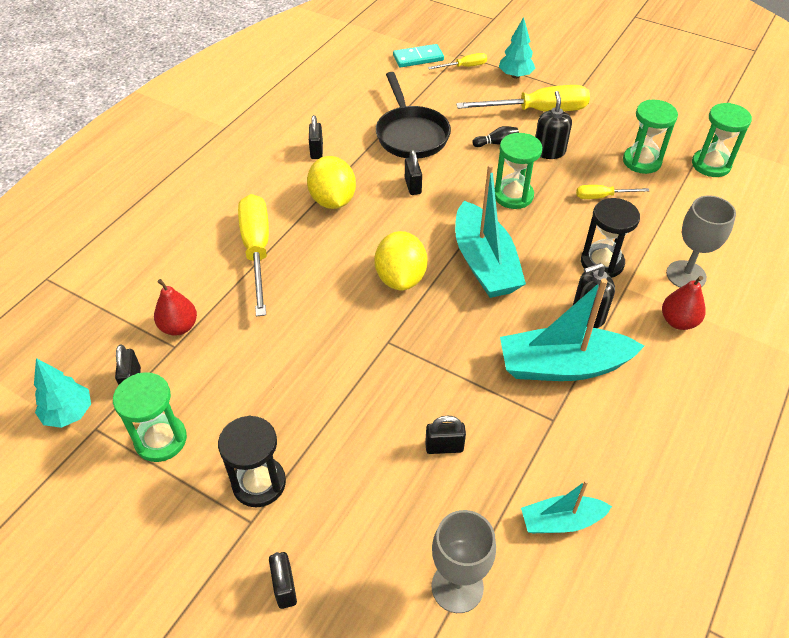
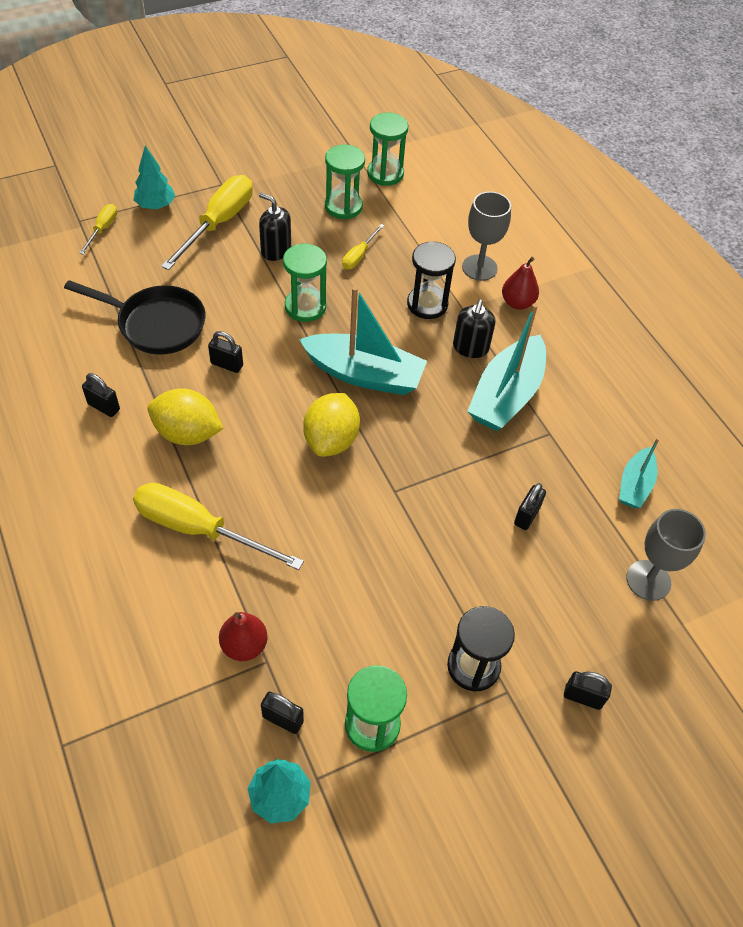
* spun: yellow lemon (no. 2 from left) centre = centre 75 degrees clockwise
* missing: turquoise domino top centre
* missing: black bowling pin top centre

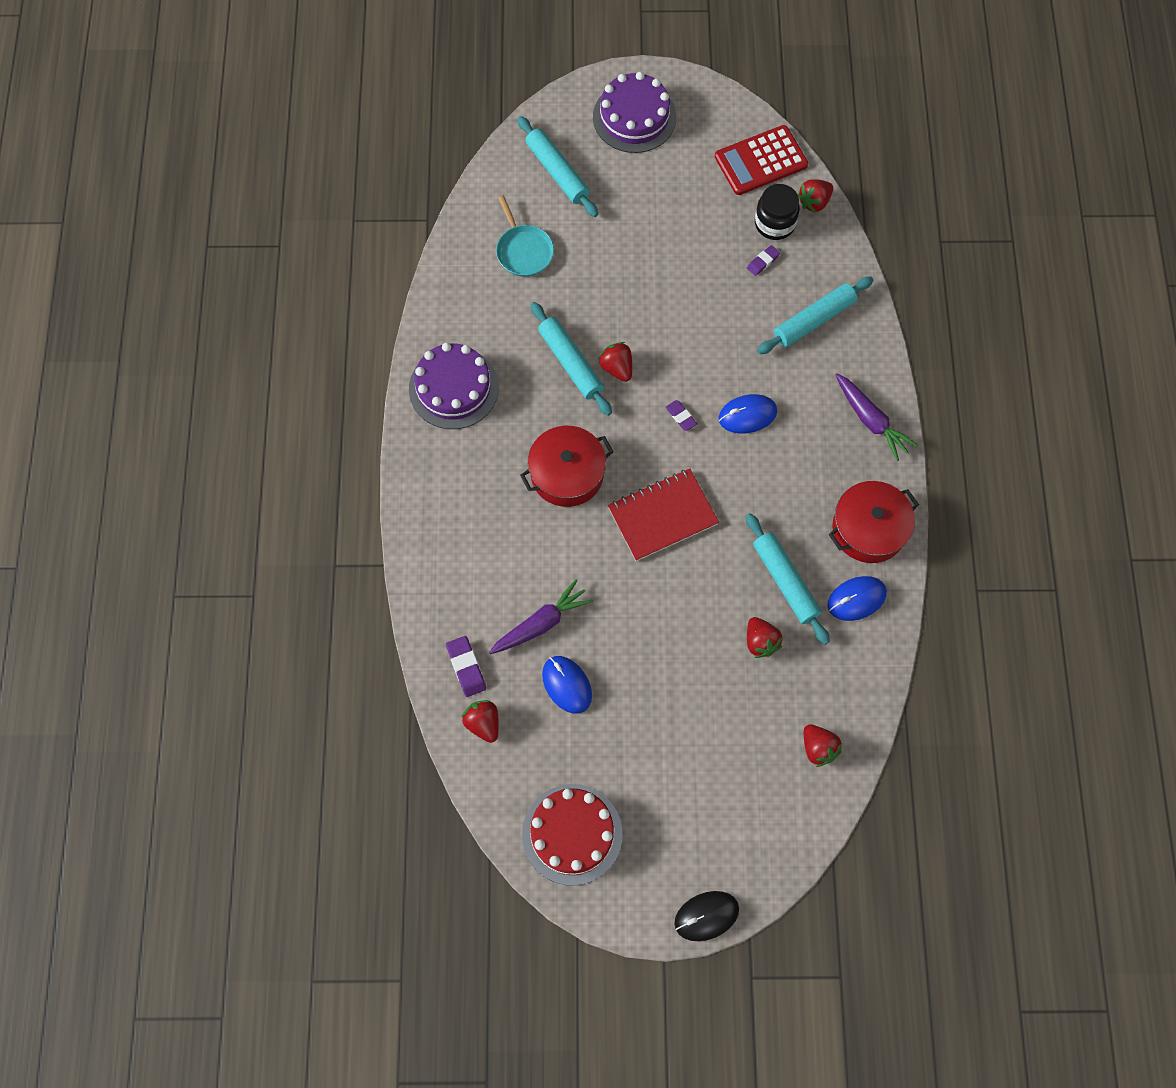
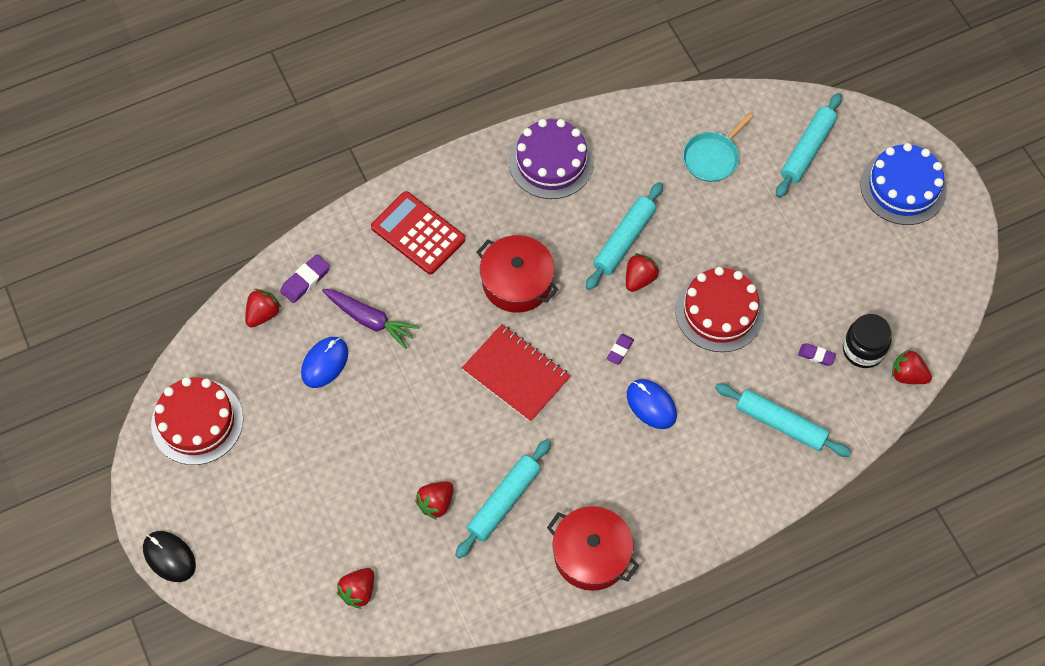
* colour: purple cake (no. 2 from left) top centre to blue cake top right
* relocated: red calculator top centre to centre
* missing: blue mouse (no. 3 from left) middle right
* missing: purple carrot (no. 2 from left) middle right
* appeared: red cake (no. 2 from left) middle right

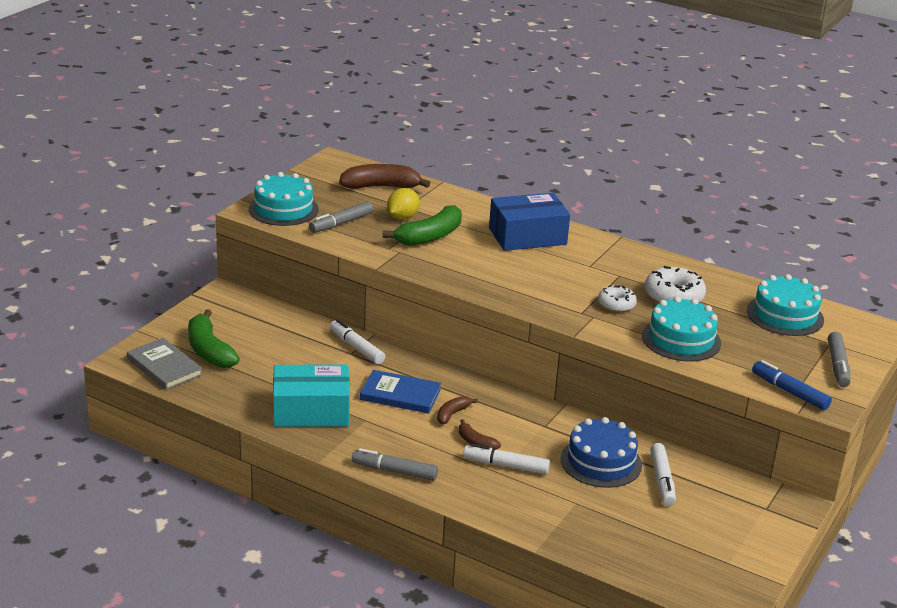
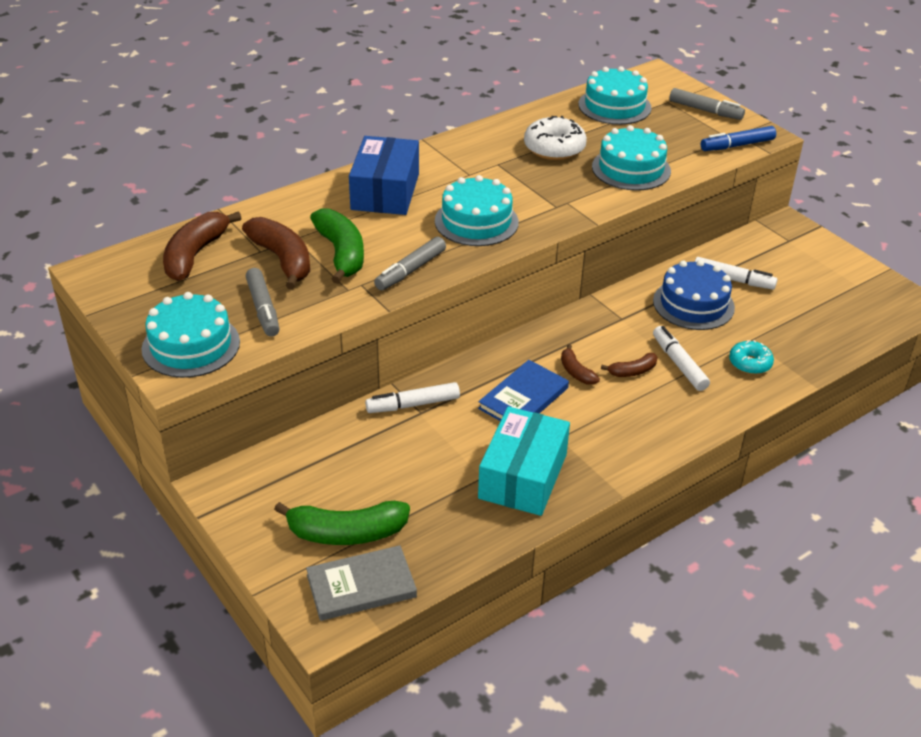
* relocated: grey marker (no. 2 from left) bottom centre to centre
* exchanged: yellow lemon centre to brown banana (no. 2 from left) middle left
* spun: white marker (no. 2 from left) bottom centre = middle right 120 degrees clockwise
* missing: white donut (no. 1 from left) middle right
* appeared: turquoise cake (no. 2 from left) top centre
* appeared: turquoise donut middle right

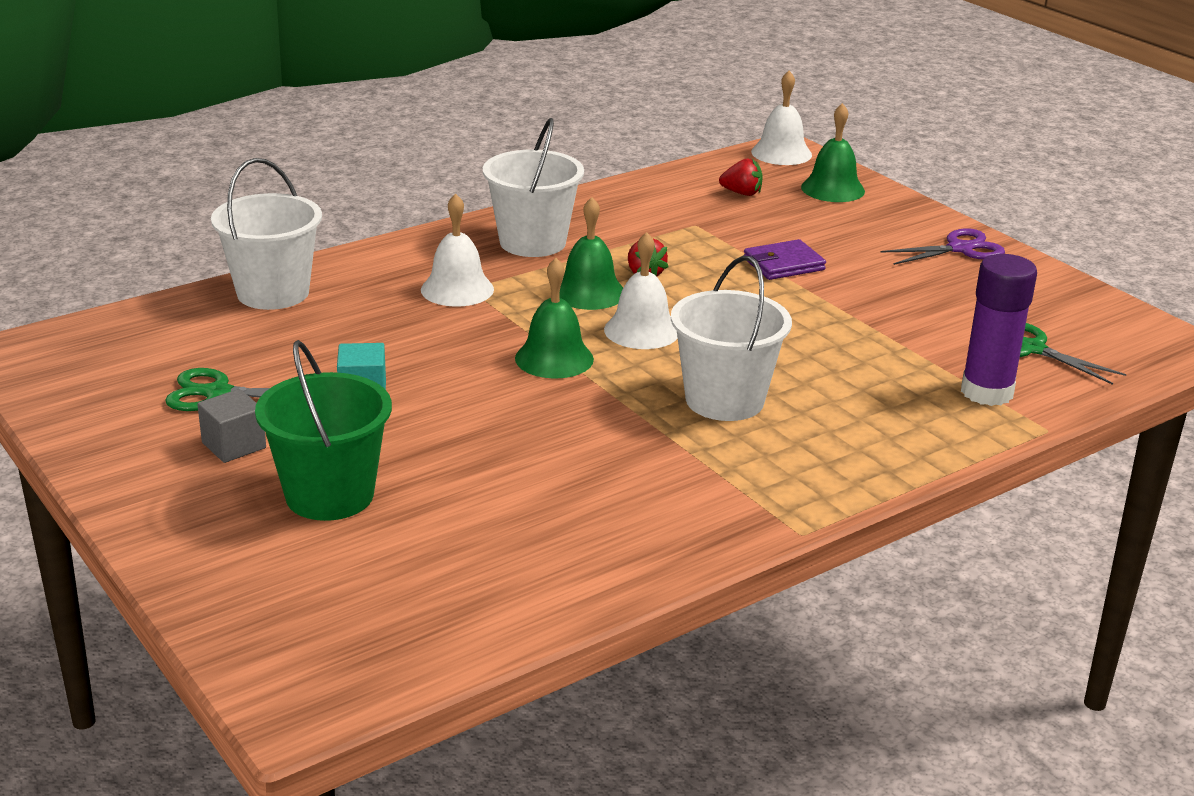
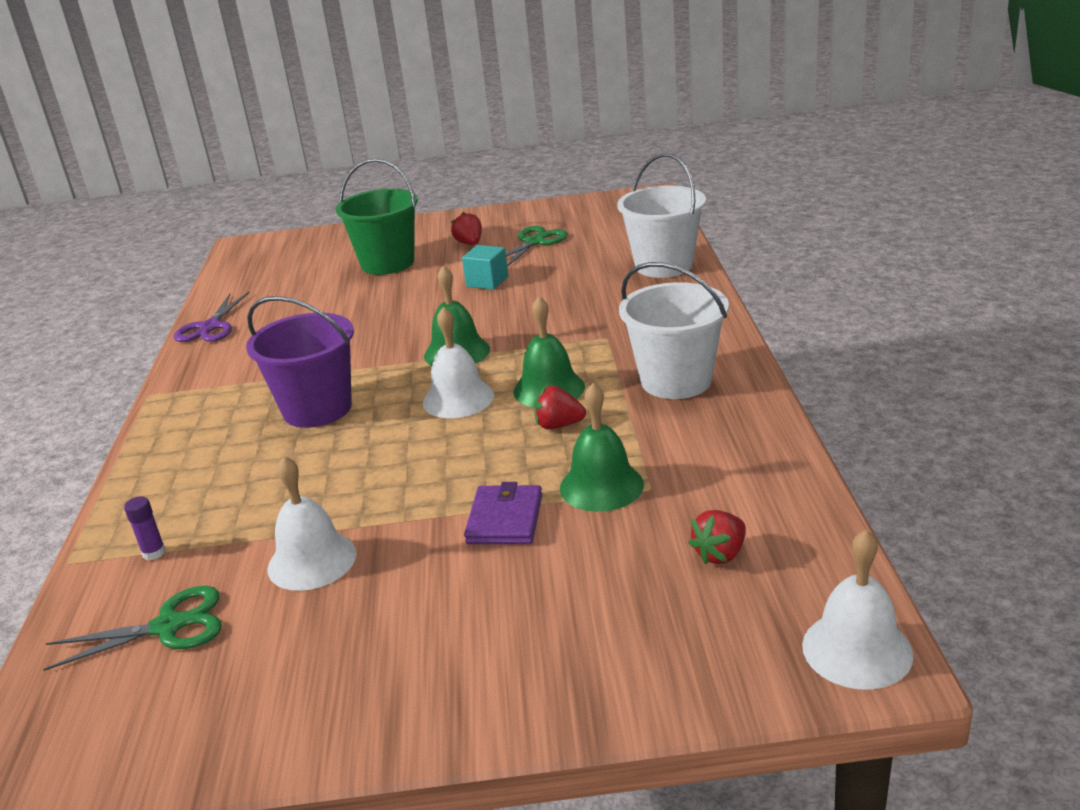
* exchanged: grey cube middle left to red strawberry (no. 1 from left) top centre
* relocated: white bell (no. 1 from left) top centre to middle left
* colour: white bucket (no. 3 from left) centre to purple bucket middle left
* relocated: green bell (no. 3 from left) top right to centre
* relocated: purple scissors top right to middle left
* size: purple glue stick middle right = middle left x0.41

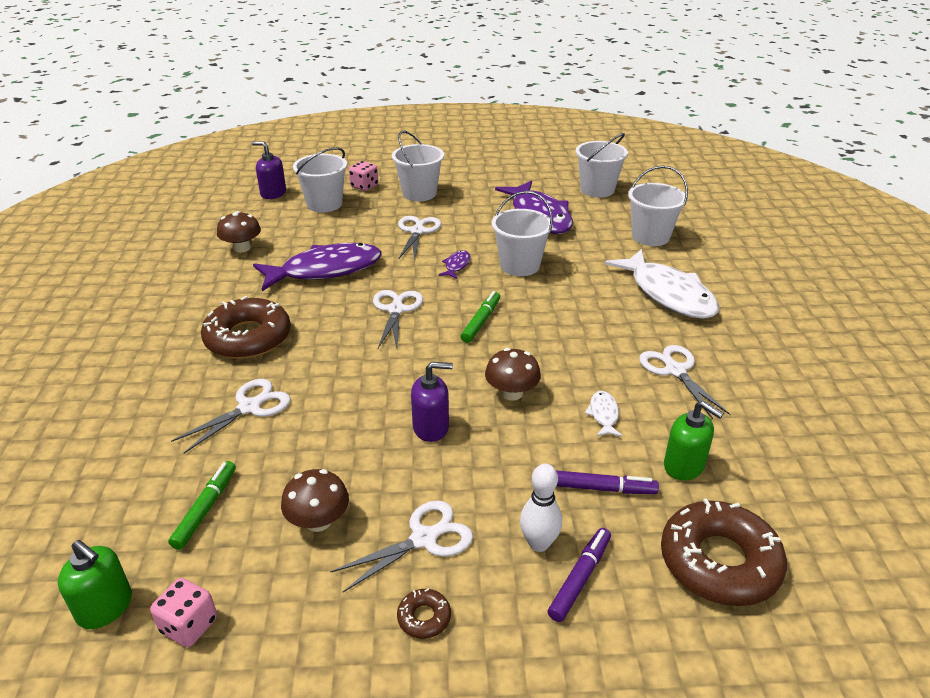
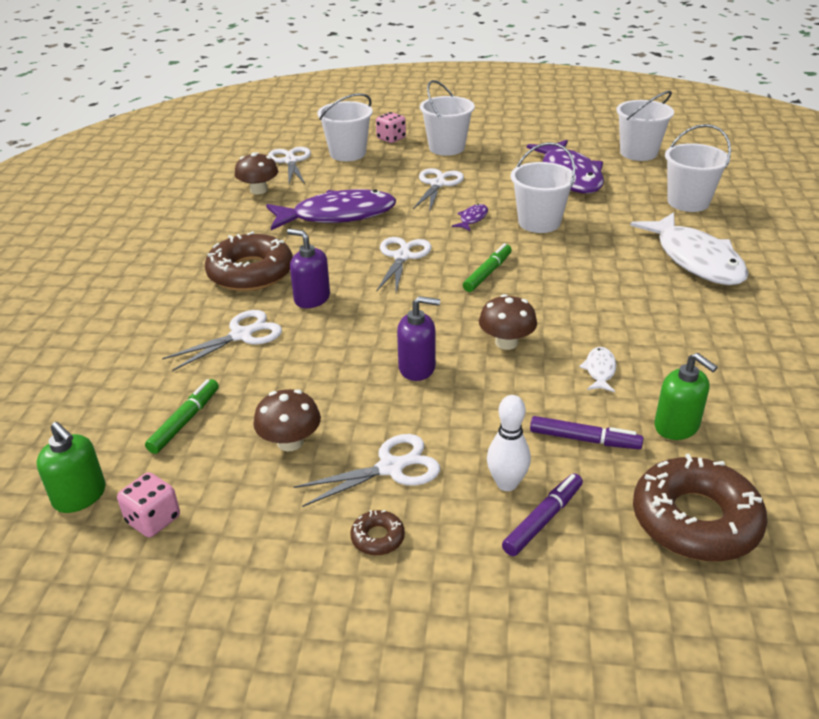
* relocated: purple soap dispenser (no. 1 from left) top left to centre
* relocated: white scissors (no. 5 from left in the first image) middle right to white scissors (no. 2 from left) top centre

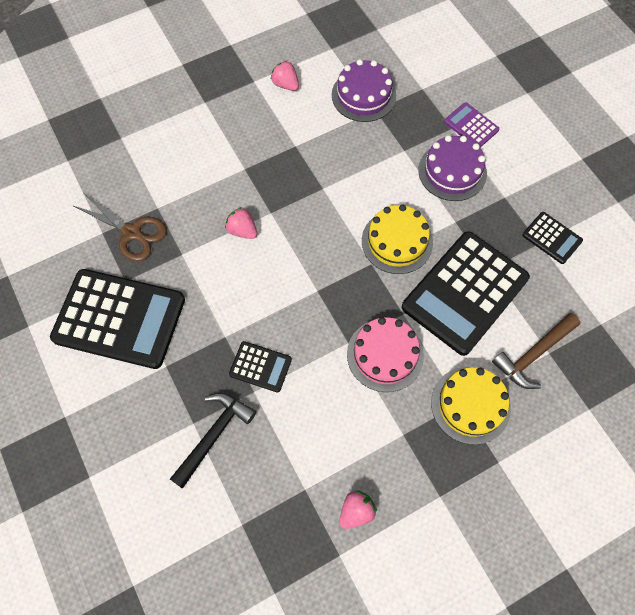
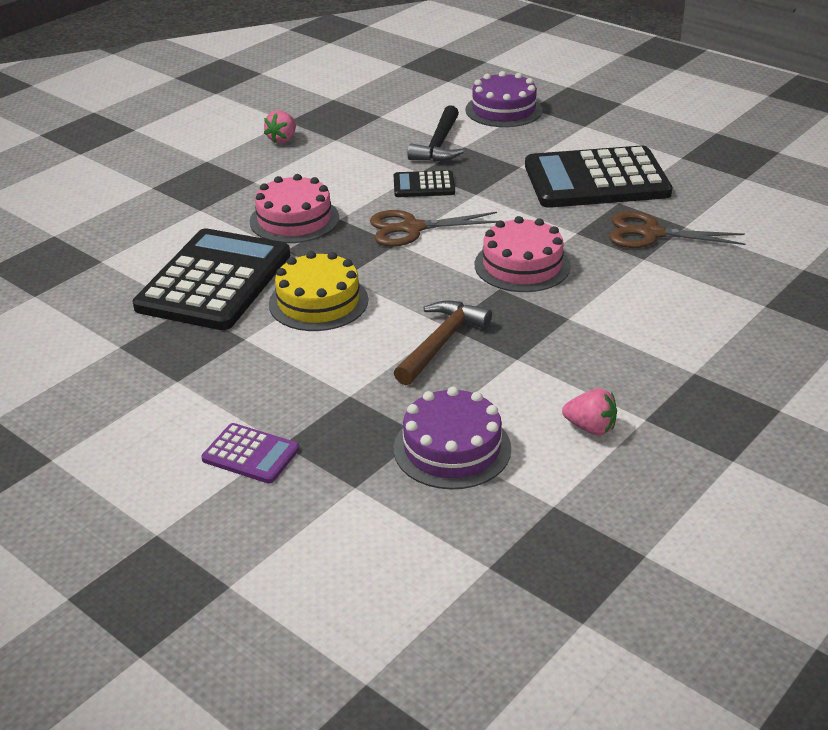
* exchanged: pink strawberry (no. 1 from left) centre to pink cake (no. 2 from left) centre
* relocated: purple cake (no. 2 from left) top right to top centre
* missing: yellow cake (no. 2 from left) middle right
* relocated: brown hammer middle right to centre
* missing: black calculator (no. 4 from left) middle right
* appeared: brown scissors (no. 1 from left) top centre

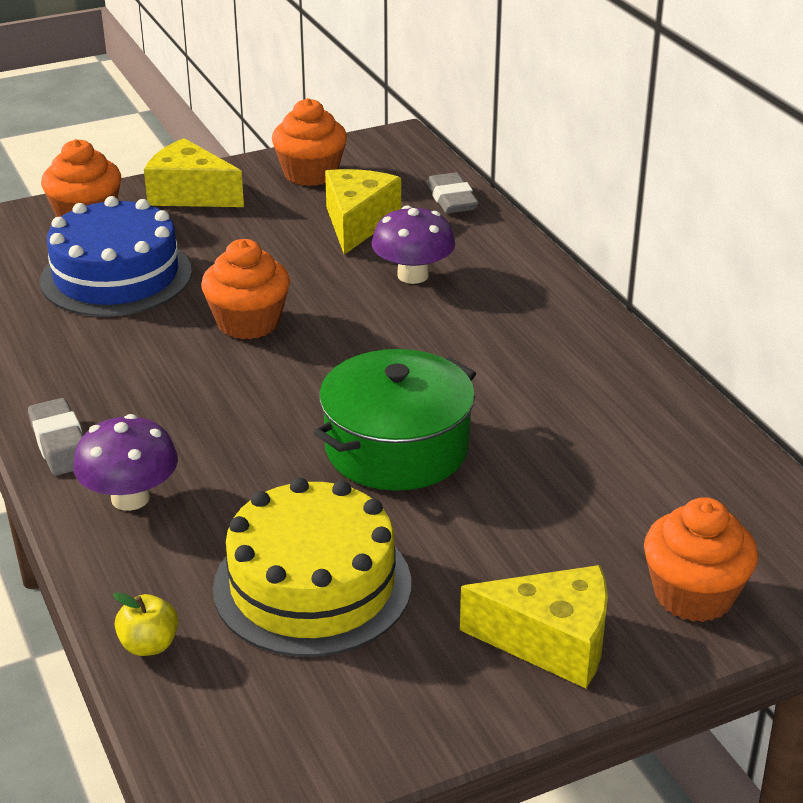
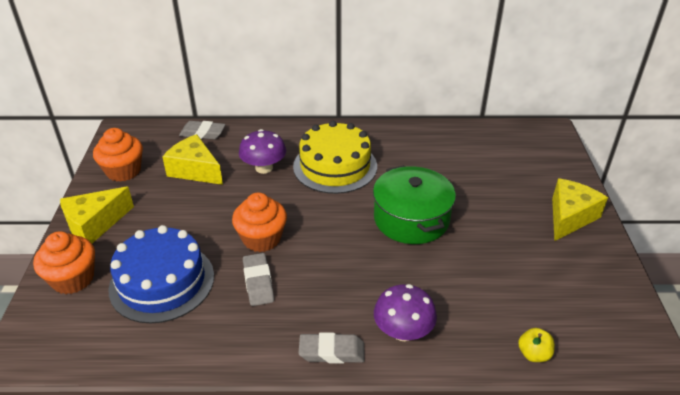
* relocated: yellow cake bottom centre to centre
* missing: orange cupcake (no. 4 from left) bottom right
* appeared: grey eraser (no. 2 from left) bottom centre

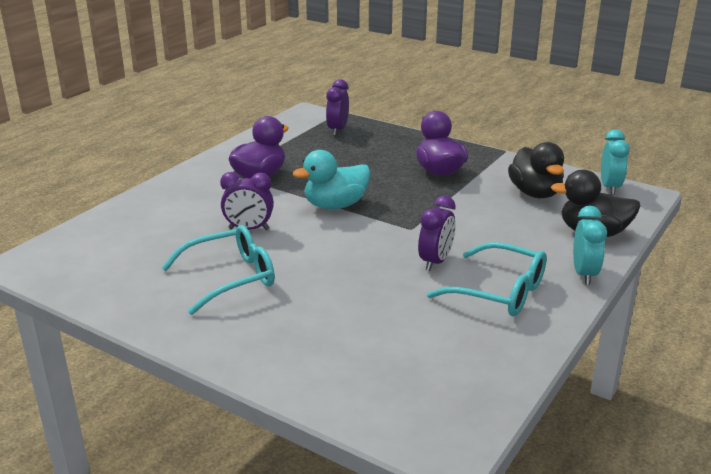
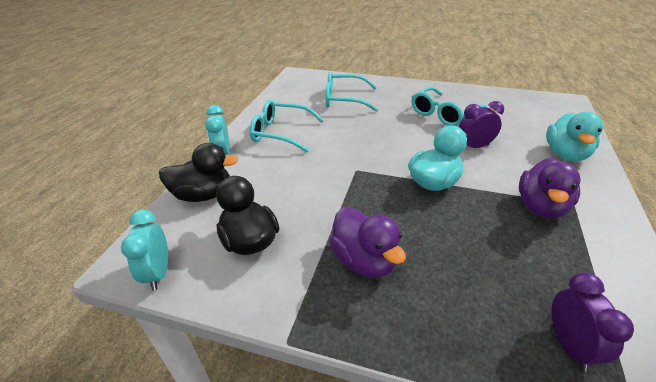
* missing: purple clock (no. 3 from left) centre
* appeared: turquoise glasses (no. 2 from left) top centre
* appeared: turquoise duck (no. 2 from left) middle right

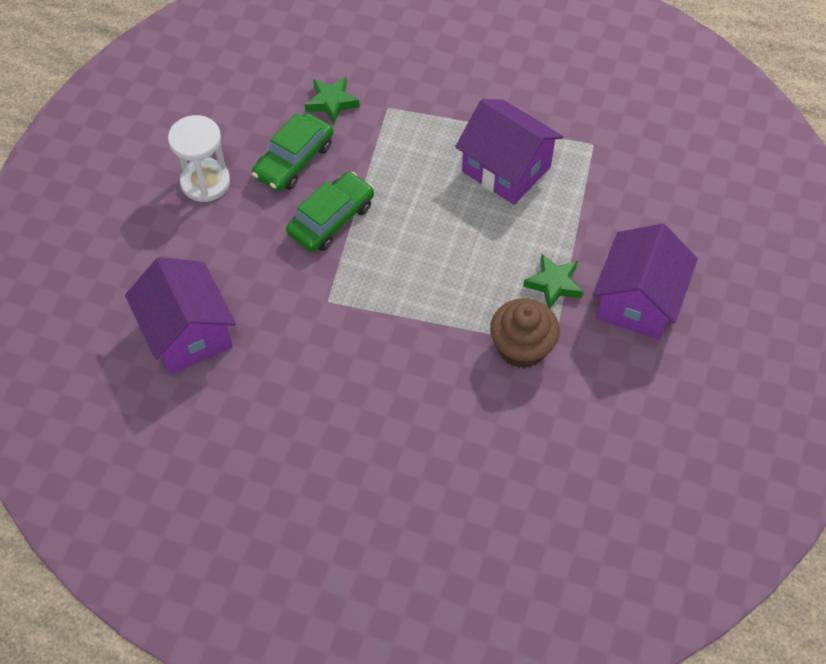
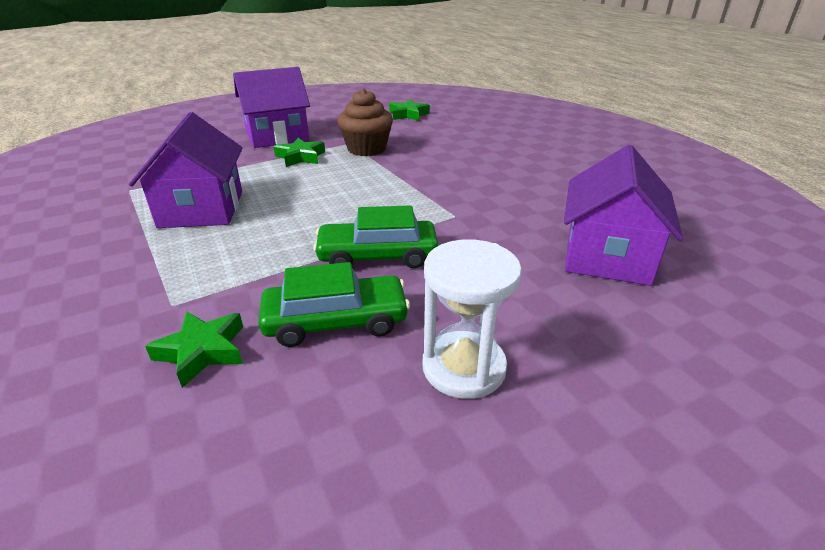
* appeared: green star (no. 3 from left) top centre

